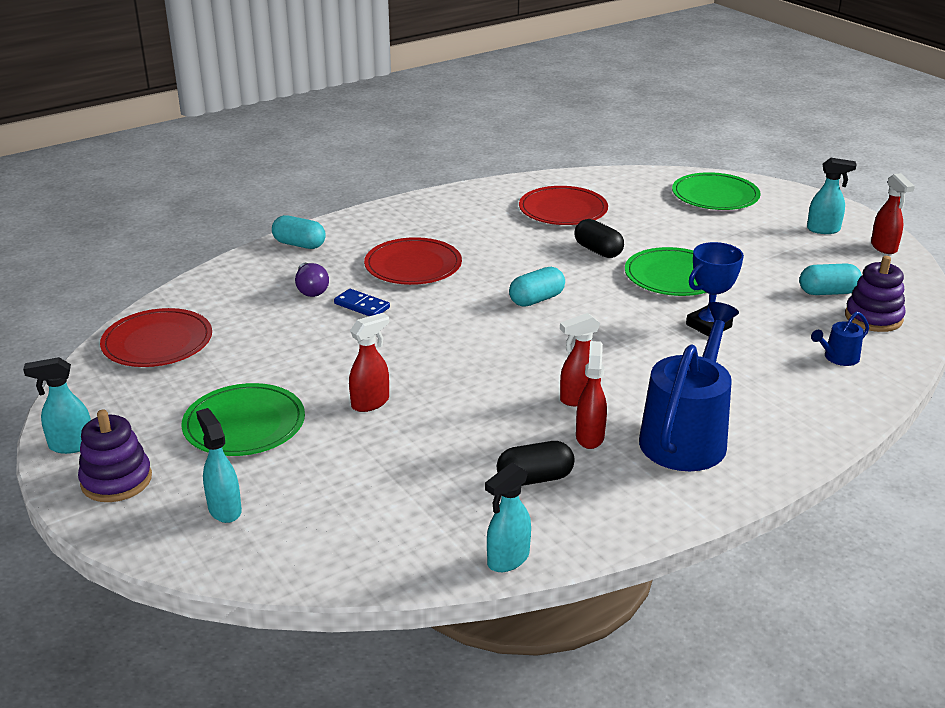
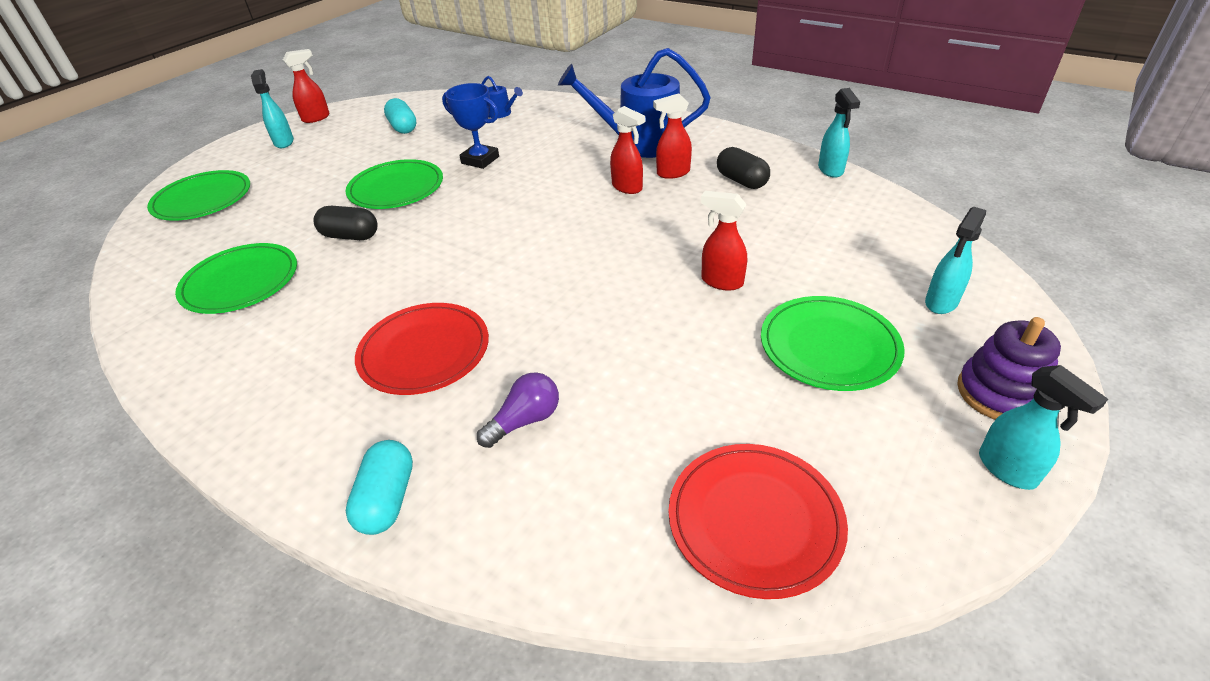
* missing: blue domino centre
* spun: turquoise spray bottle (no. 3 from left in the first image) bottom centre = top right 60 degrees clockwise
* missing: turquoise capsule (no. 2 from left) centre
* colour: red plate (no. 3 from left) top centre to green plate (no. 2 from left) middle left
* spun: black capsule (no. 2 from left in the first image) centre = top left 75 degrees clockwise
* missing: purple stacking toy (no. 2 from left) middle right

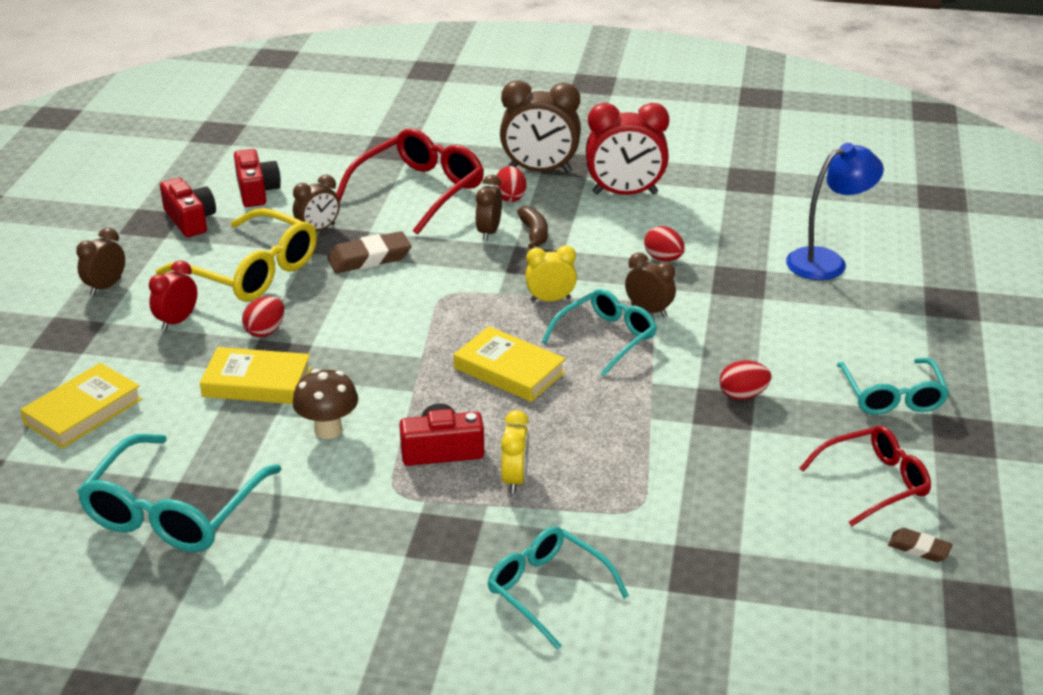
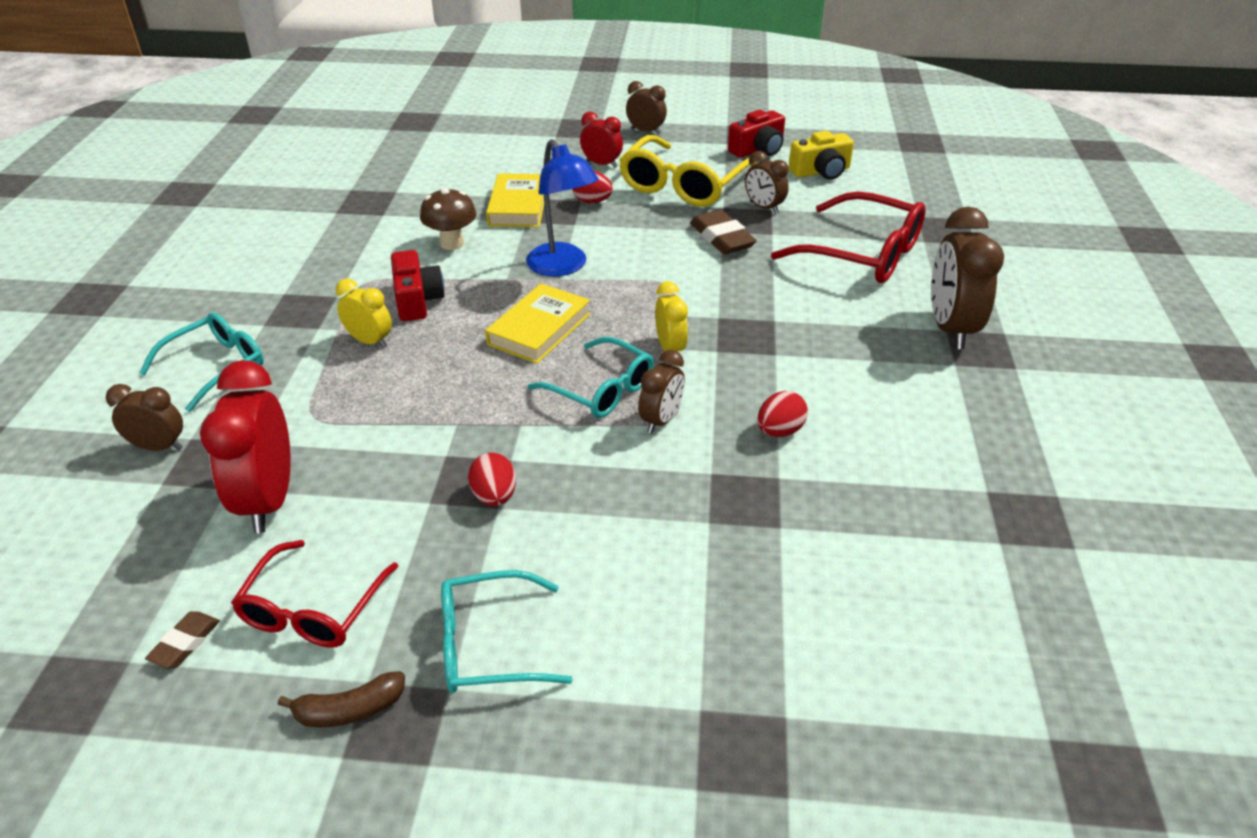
* missing: yellow book (no. 1 from left) middle left
* missing: turquoise glasses (no. 1 from left) bottom left
* colour: red camera (no. 2 from left) top left to yellow camera top centre
* relocated: brown clock (no. 3 from left in the first image) top centre to brown clock (no. 1 from left) middle left
* missing: red egg (no. 2 from left) top centre
* spun: yellow clock (no. 1 from left) centre = middle left 150 degrees counterclockwise
* relocated: brown banana top centre to bottom left
* relocated: red clock (no. 2 from left in the first image) top centre to red clock (no. 1 from left) middle left
* relocated: blue lamp top right to top centre
* spun: red glasses (no. 2 from left in the first image) bottom right = bottom left 45 degrees clockwise

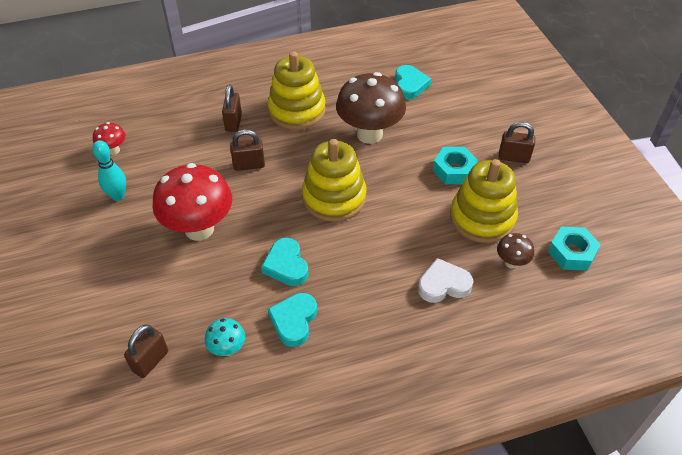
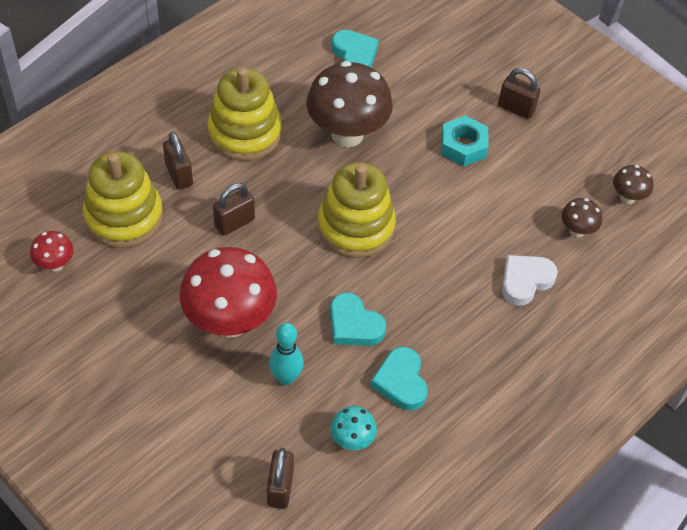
* relocated: turquoise bowling pin middle left to bottom centre
* relocated: yellow stacking toy (no. 3 from left in the first image) middle right to yellow stacking toy (no. 1 from left) middle left
* spun: brown padlock (no. 4 from left) top right = top right 45 degrees clockwise
* exchanged: turquoise nut (no. 2 from left) middle right to brown mushroom (no. 3 from left) middle right

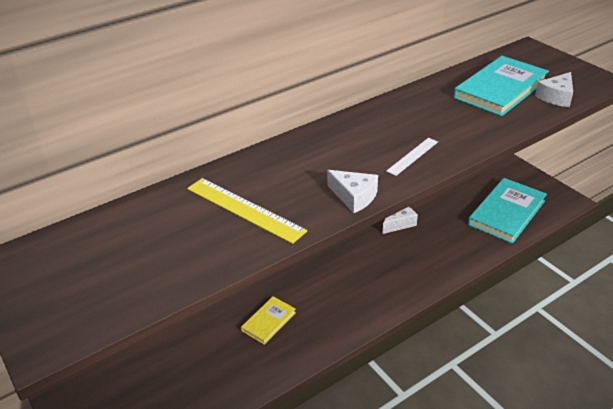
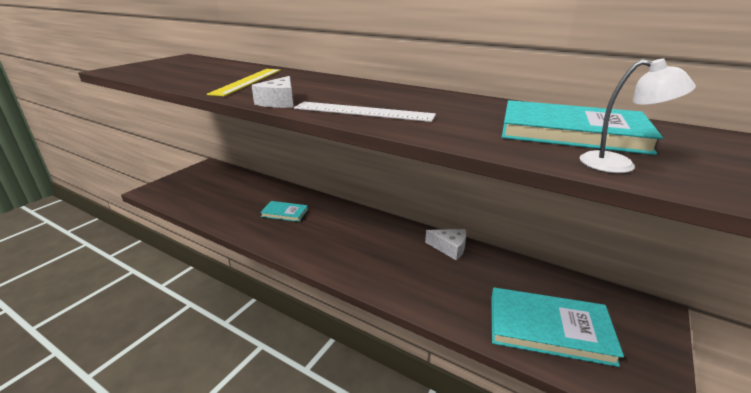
* colour: yellow book bottom centre to turquoise book (no. 1 from left) centre
* size: white ruler middle right = top centre x1.72
* exchanged: white cheese (no. 3 from left) top right to white lamp top right

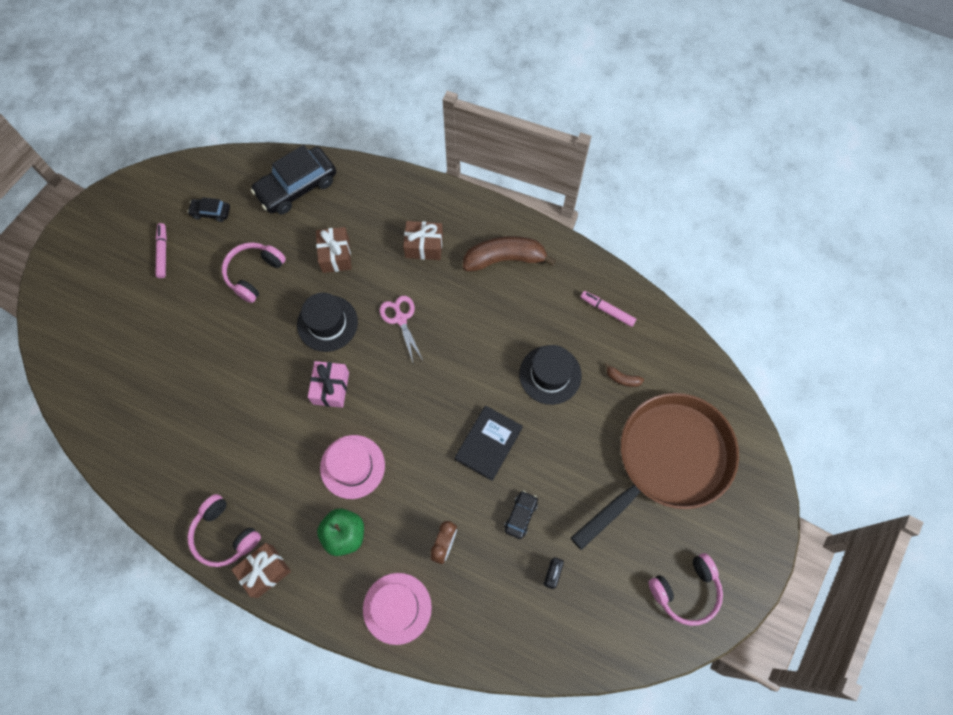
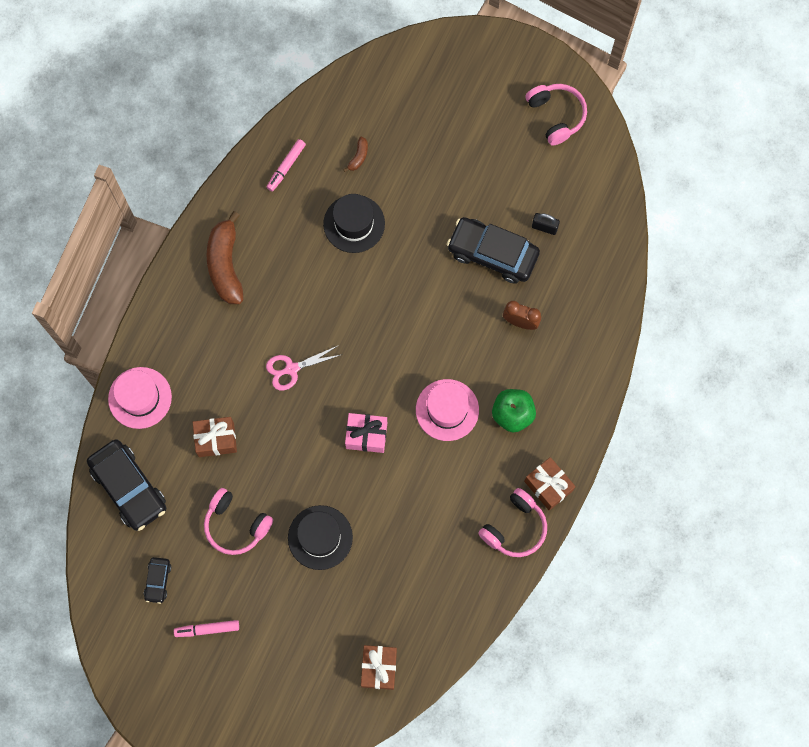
* relocated: black hat (no. 1 from left) centre to bottom centre
* relocated: pink hat (no. 2 from left in the first image) bottom centre to pink hat (no. 1 from left) middle left
* relocated: brown gift (no. 3 from left in the first image) centre to brown gift (no. 2 from left) bottom centre
* missing: black book centre
* size: black car (no. 3 from left) bottom centre = centre x2.07
* missing: brown pan middle right

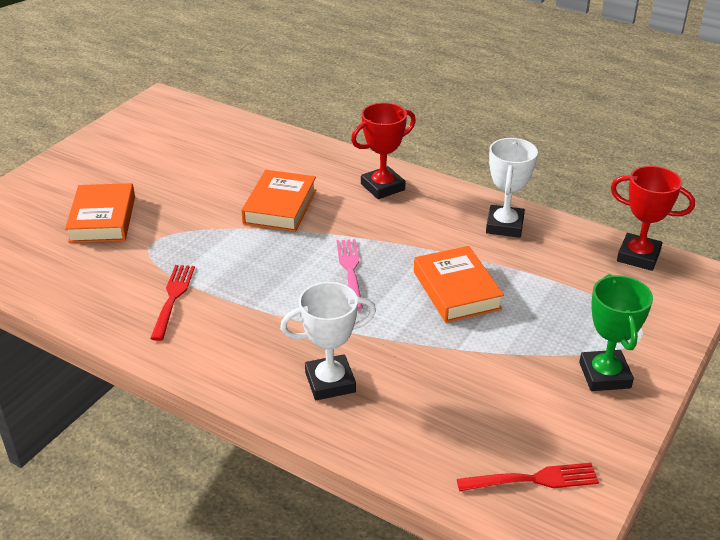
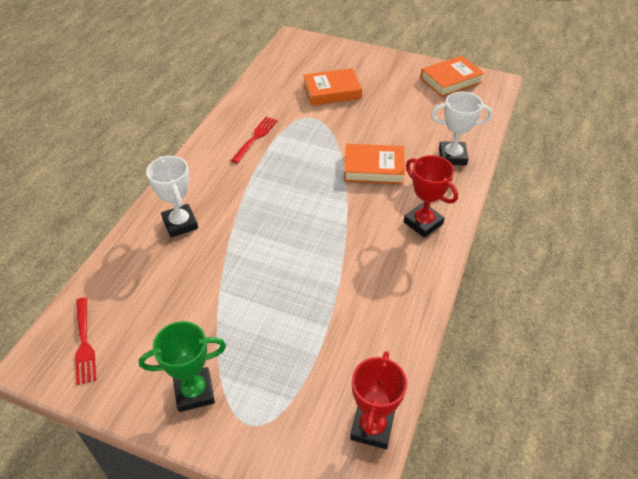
* spun: red fork (no. 1 from left in the first image) middle left = top centre 60 degrees counterclockwise
* missing: pink fork centre
* relocated: orange book (no. 3 from left) centre to top right
* relocated: white trophy (no. 2 from left) middle right to top right

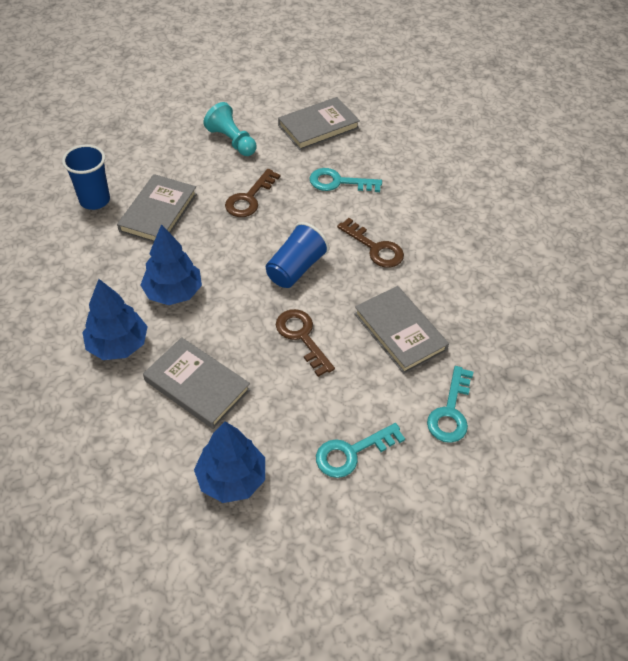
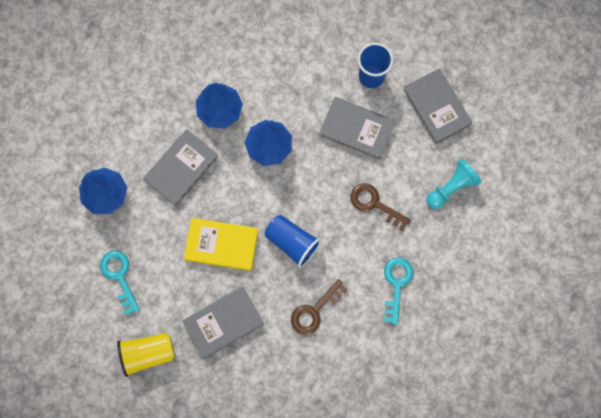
* exchanged: brown key (no. 2 from left) centre to yellow book centre
* relocated: grey book (no. 3 from left in the first image) top centre to grey book (no. 4 from left) top right
* exchanged: turquoise key (no. 3 from left) middle right to yellow cup bottom left

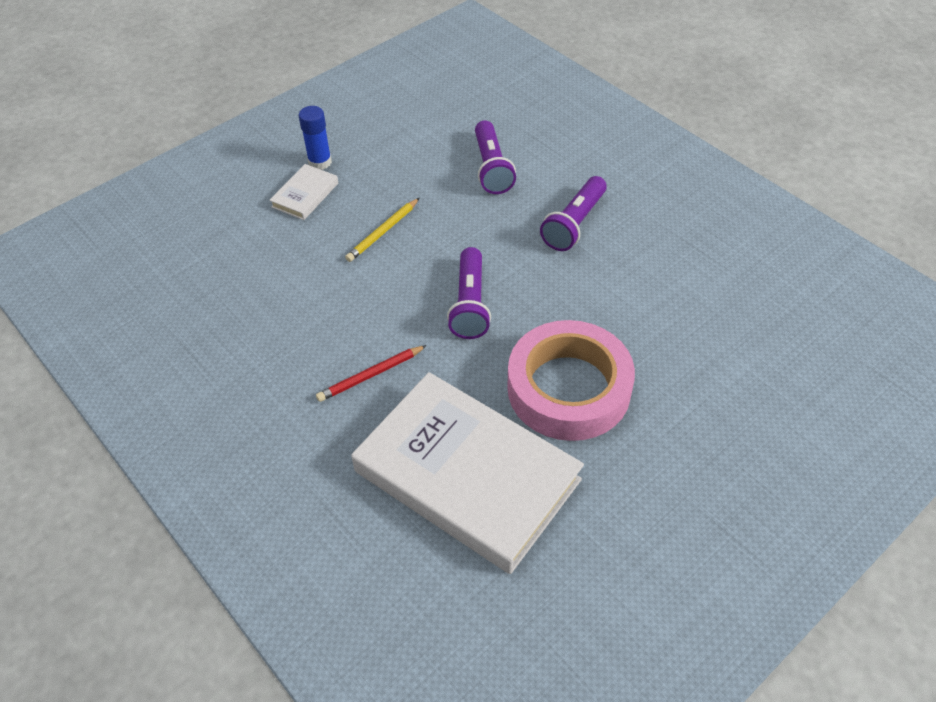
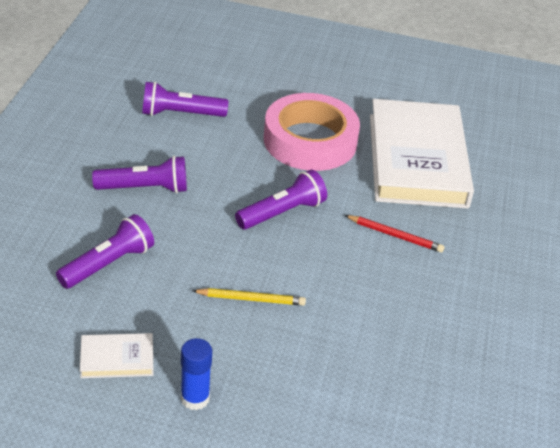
* relocated: white book (no. 1 from left) top left to bottom left
* appeared: purple flashlight (no. 3 from left) top left

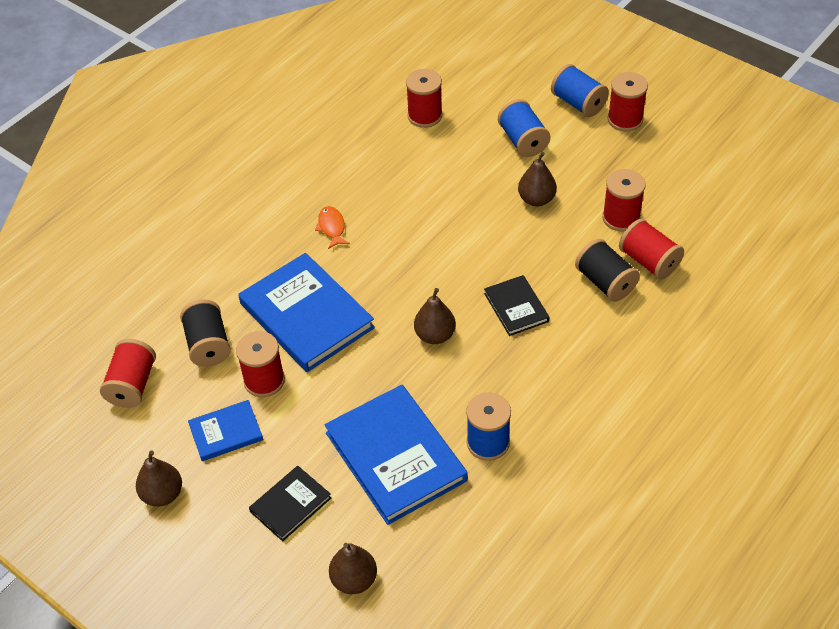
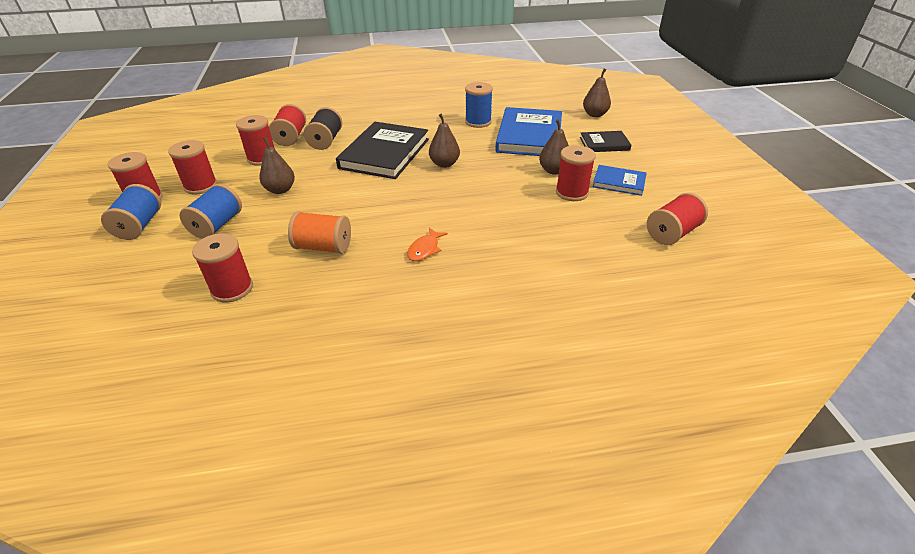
* relocated: brown pear (no. 1 from left in the first image) bottom left to brown pear (no. 3 from left) top centre
* missing: black spool (no. 1 from left) middle left
* missing: blue book (no. 2 from left) centre
* size: black book (no. 2 from left in the first image) centre = top centre x1.92
* appeared: red spool (no. 2 from left) top left
* appeared: orange spool centre

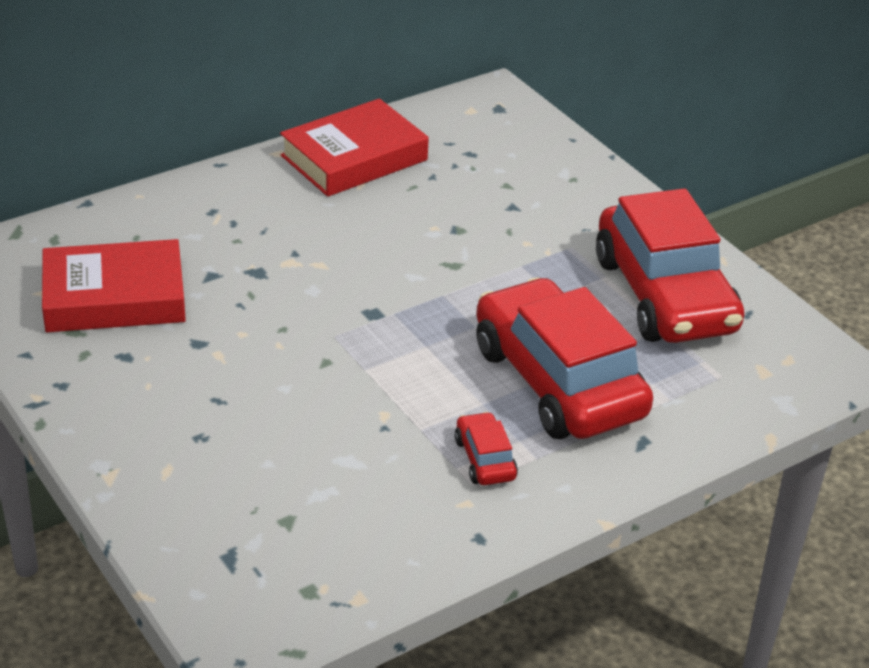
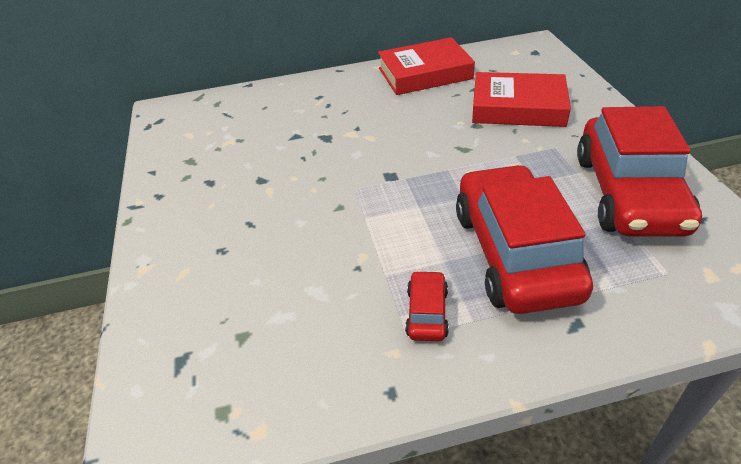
* relocated: red book (no. 1 from left in the first image) middle left to red book (no. 2 from left) top right

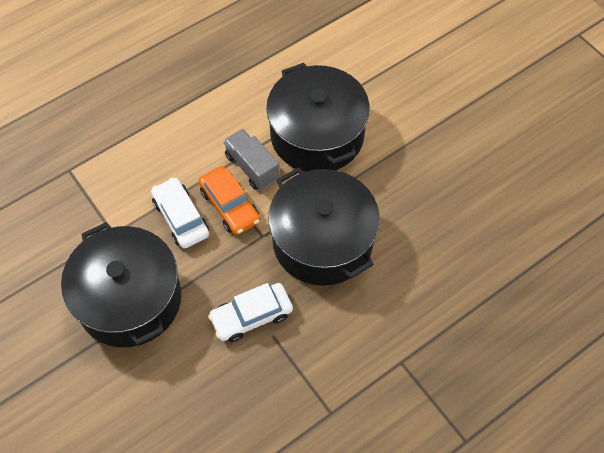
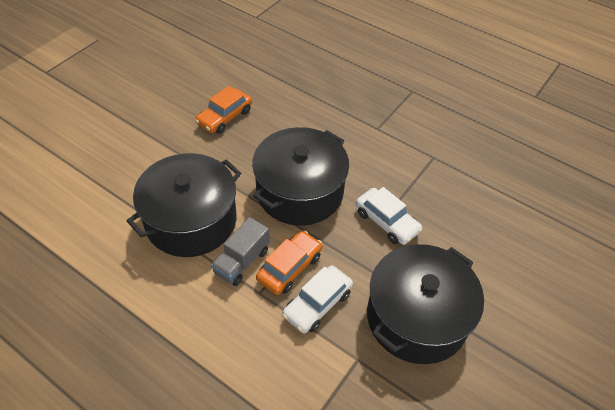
* appeared: orange car (no. 1 from left) top centre

